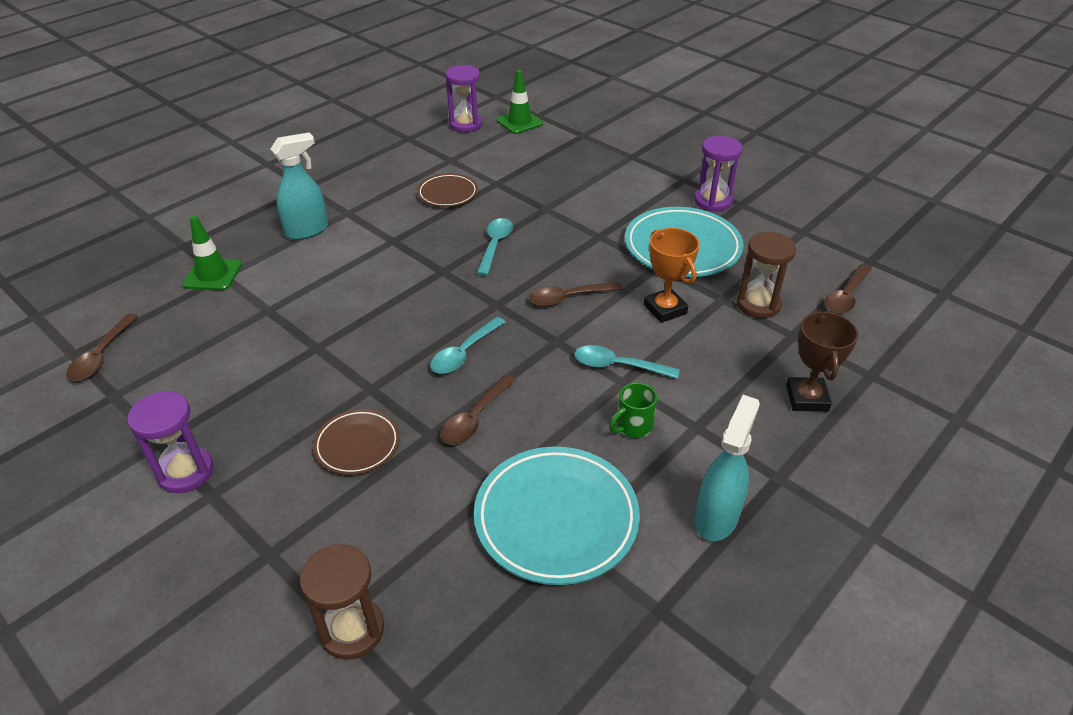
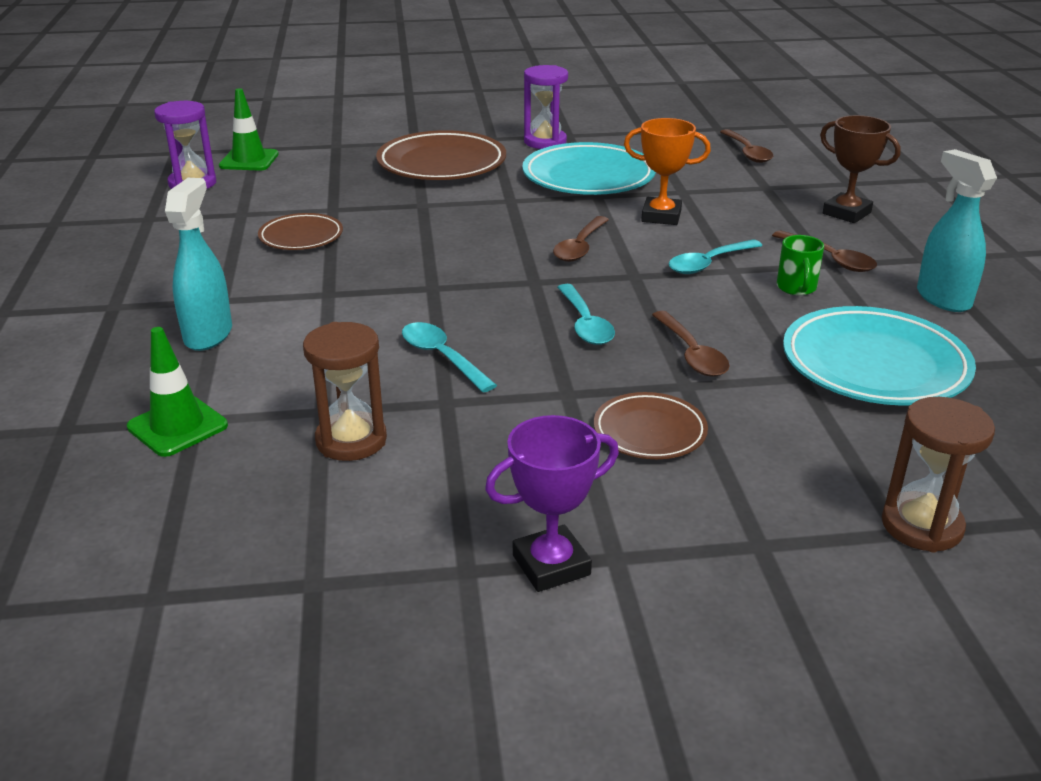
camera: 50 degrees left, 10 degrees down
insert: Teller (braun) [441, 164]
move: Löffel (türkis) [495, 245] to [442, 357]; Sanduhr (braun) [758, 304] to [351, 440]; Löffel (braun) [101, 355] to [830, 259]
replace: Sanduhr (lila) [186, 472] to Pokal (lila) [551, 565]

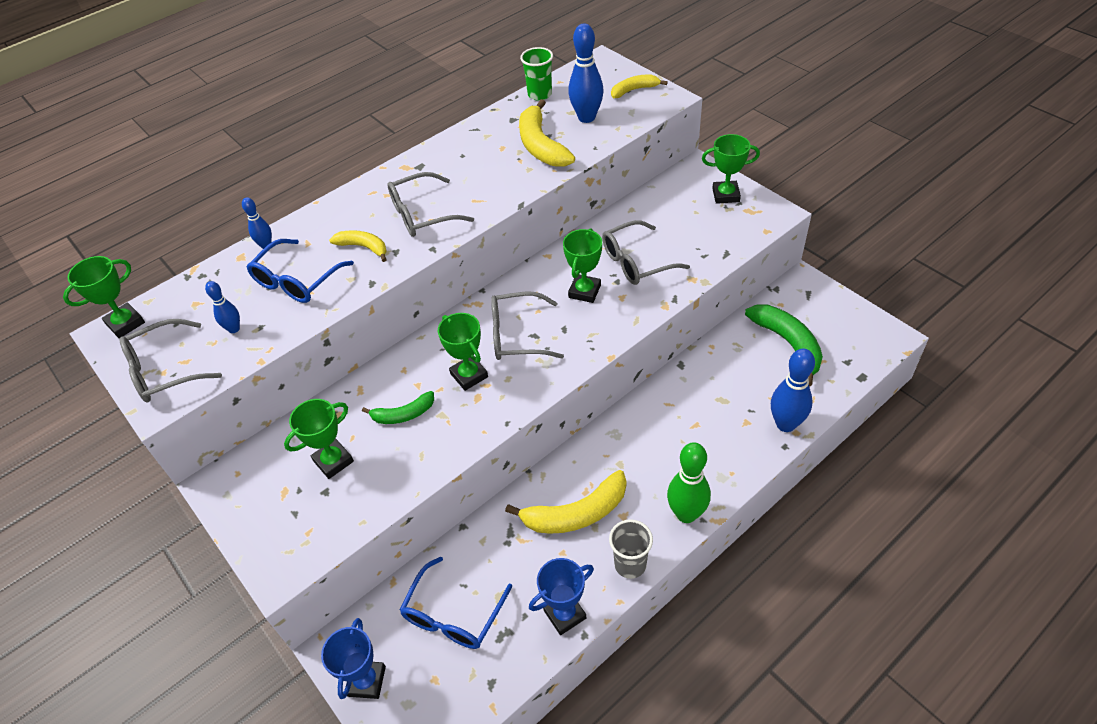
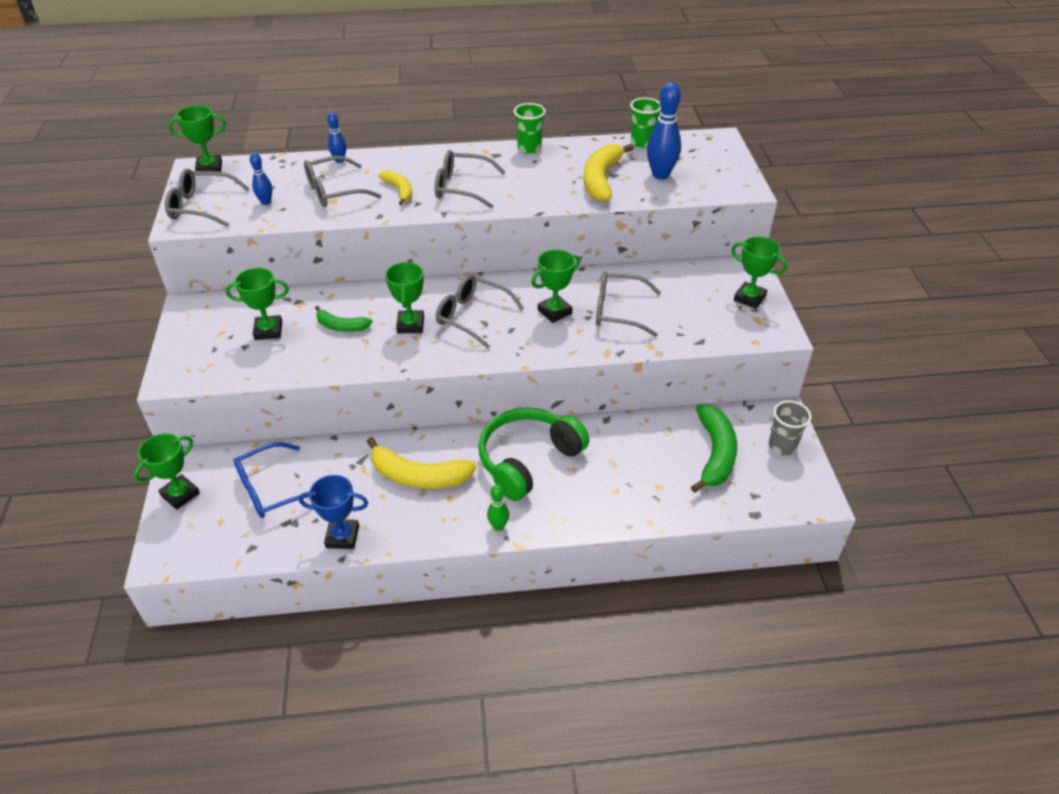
camera: 30 degrees right, 5 degrees down
delete: Banane (gelb) [634, 90]; Bowlingkegel (blau) [785, 424]
insert: Becher (grün) [529, 149]; Kopfhörer (grün) [528, 459]
move: Becher (grau) [630, 564] to [782, 446]
recolor: Brille (blau) [296, 281] to Brille (grau) [334, 191]; Pokal (blau) [366, 681] to Pokal (grün) [180, 494]
resize: Bowlingkegel (grün) [686, 514] = [498, 526] x0.54

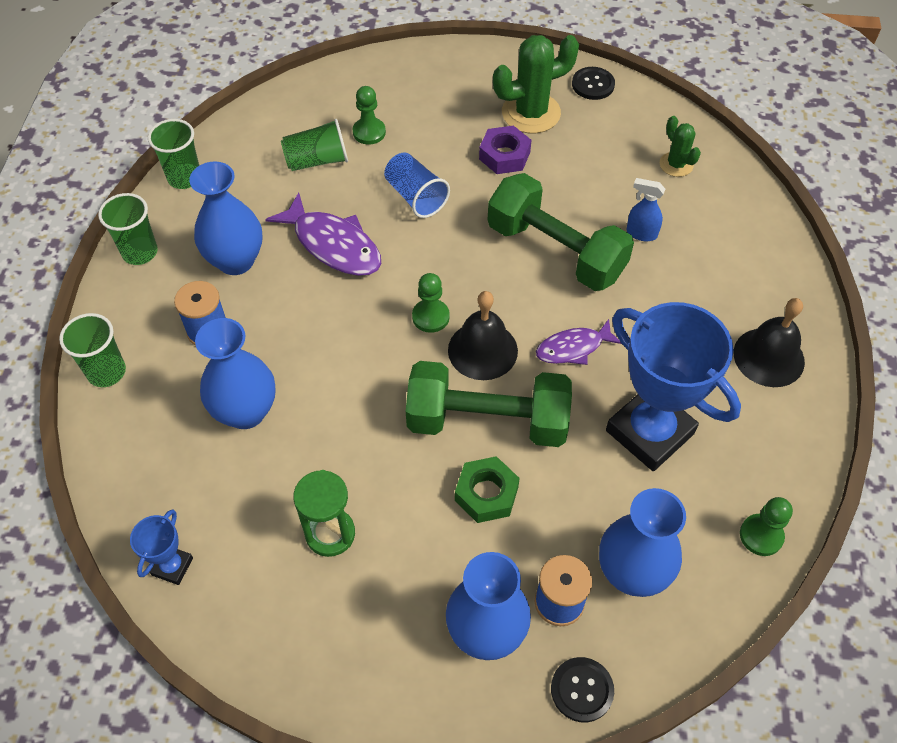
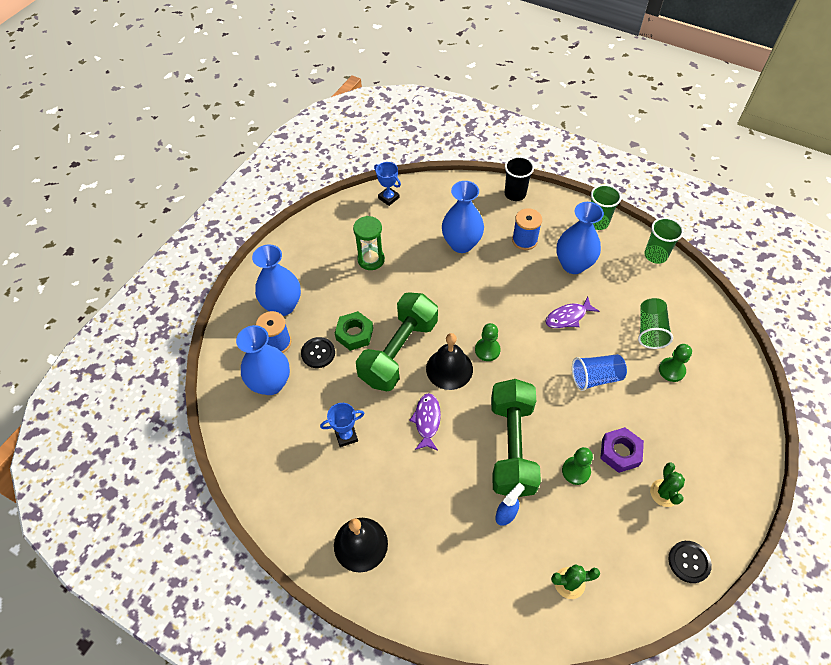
camera: 115 degrees right, 0 degrees up
move: Bauer (grün) [761, 535] to [576, 471]; Knopf (schwarz) [582, 690] to [318, 353]
recolor: Becher (grün) [106, 372] to Becher (schwarz) [515, 194]
rotate: Hantel (grün) [556, 251] = [512, 447] 60 degrees counterclockwise
resize: Kaktus (grün) [531, 113] = [664, 493] x0.55; Fisch (lila) [333, 245] = [568, 317] x0.62; Pokal (blau) [649, 432] = [346, 436] x0.45

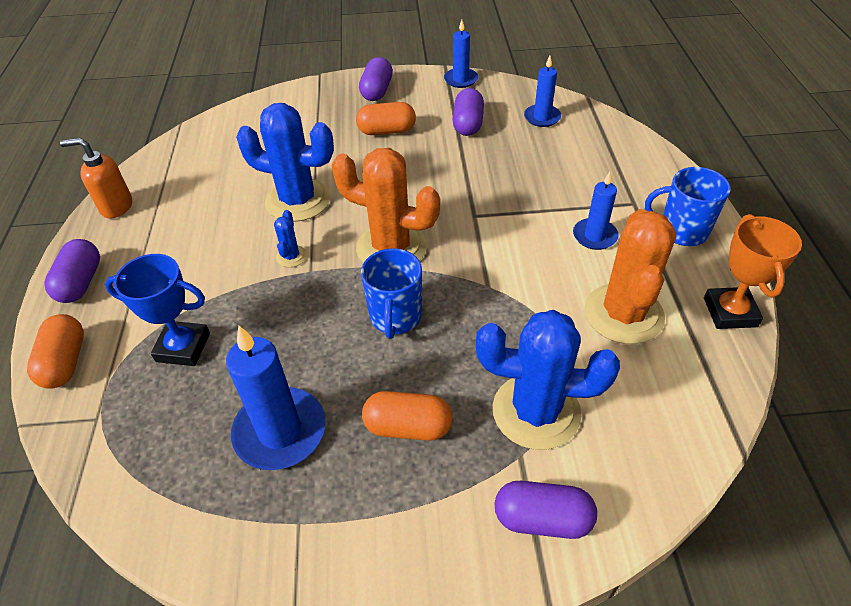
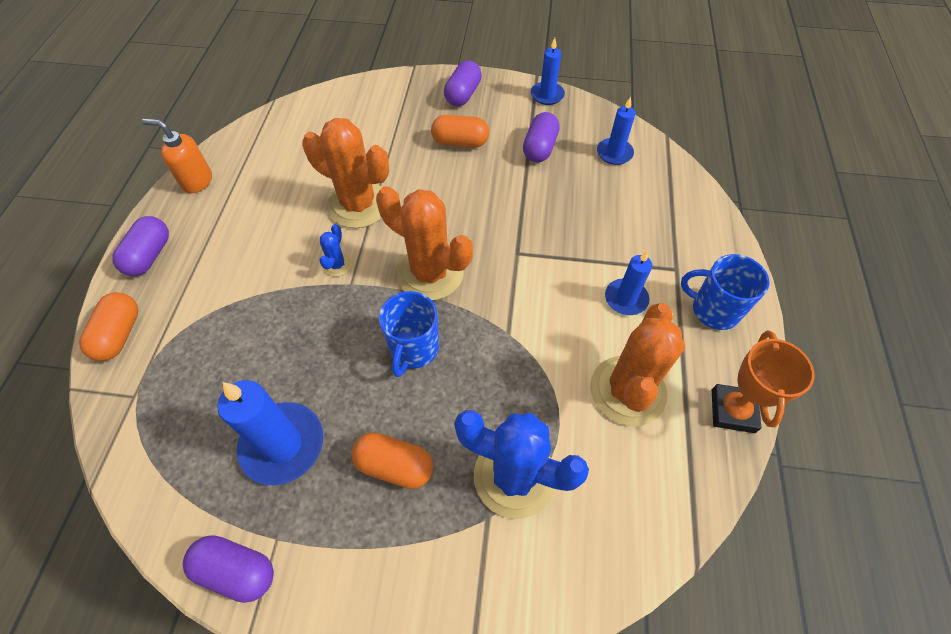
camera: 10 degrees right, 10 degrees up
delete: Pokal (blau) [183, 347]
move: Kapsel (lila) [542, 519] to [237, 571]
recolor: Kaktus (blau) [298, 200] to Kaktus (orange) [358, 205]

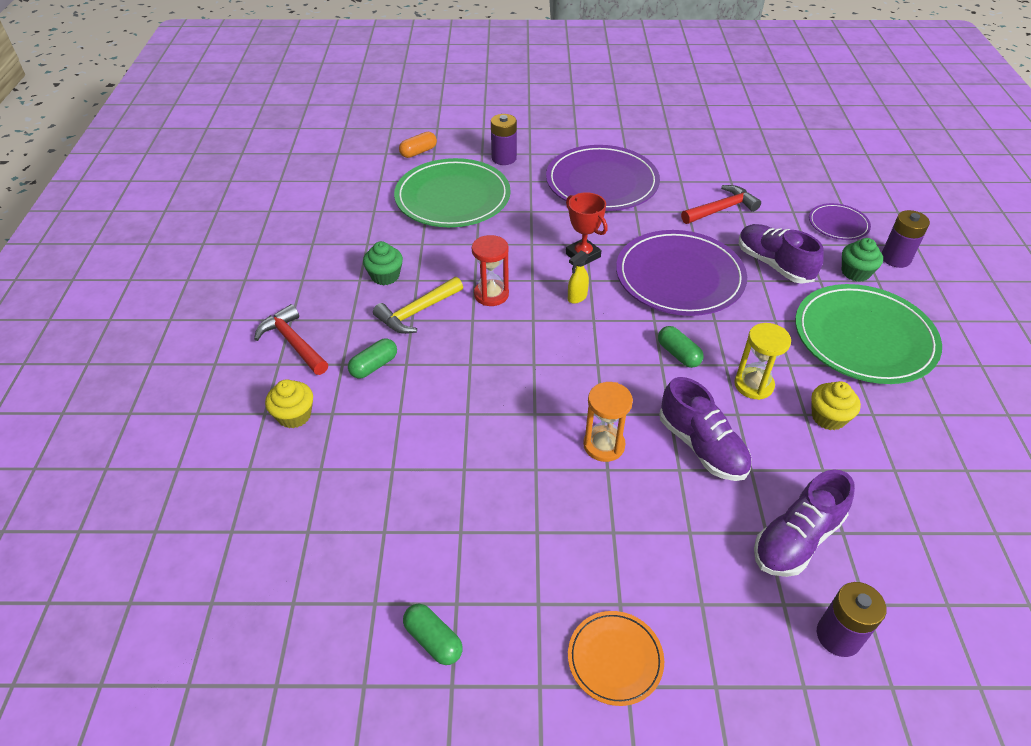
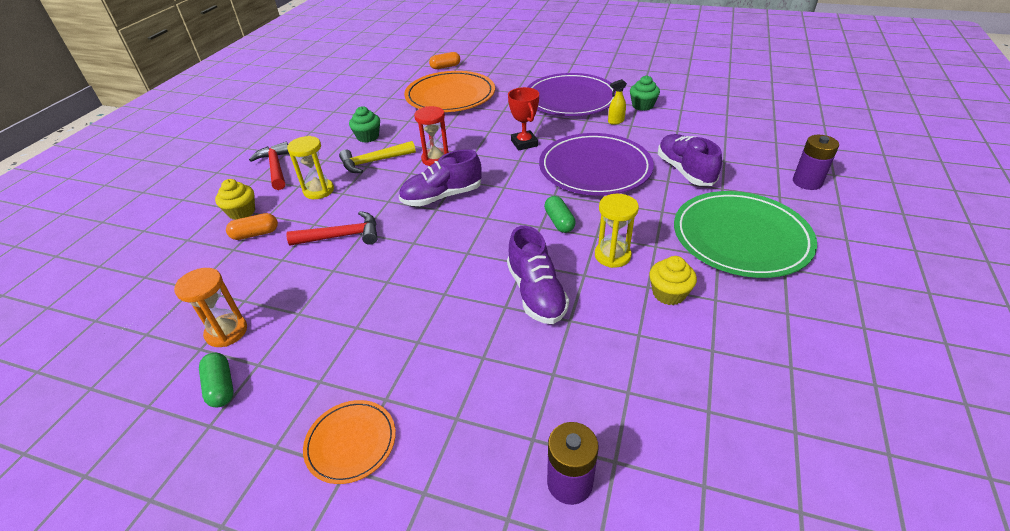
camera: 20 degrees right, 5 degrees down
delete: Batterie (lila) [504, 158]; Teller (lila) [838, 224]
insert: Kapsel (orange) [255, 234]
move: Hammer (rot) [721, 209] to [342, 236]; Muffin (grün) [855, 272] to [642, 106]; Sprühflasche (gelb) [577, 297] to [615, 121]; Sanduhr (orange) [604, 445] to [226, 332]; Schuh (lila) [796, 539] to [442, 197]
replace: Kapsel (grün) [374, 366] to Sanduhr (gelb) [318, 191]
recolor: Teller (grün) [453, 197] to Teller (orange) [450, 96]

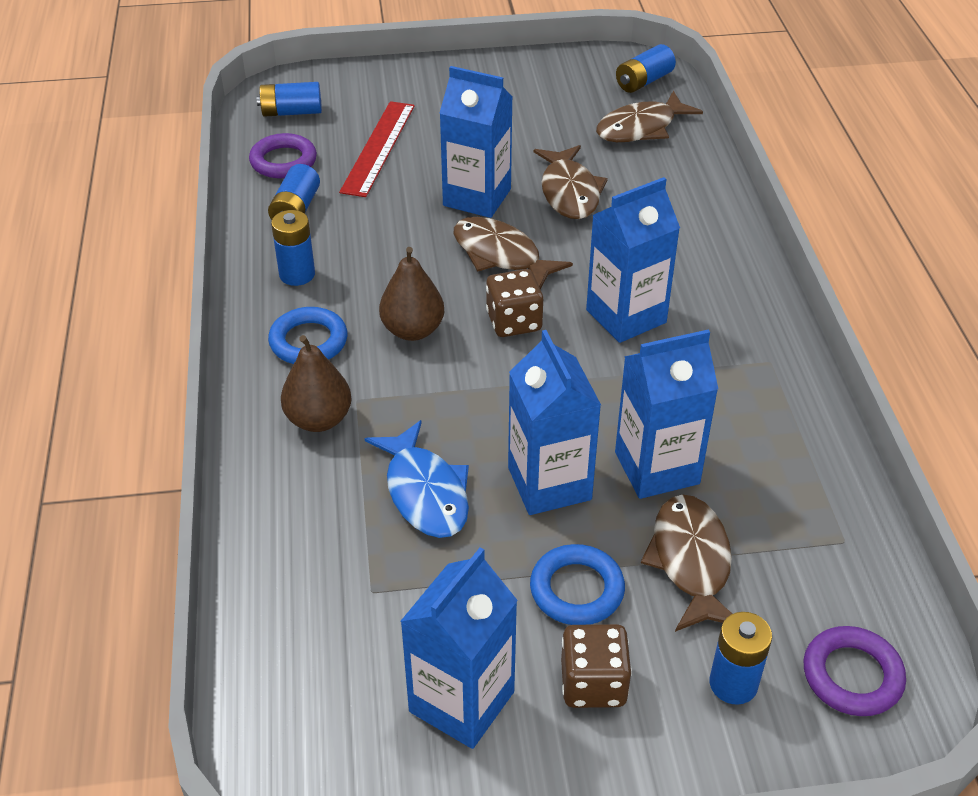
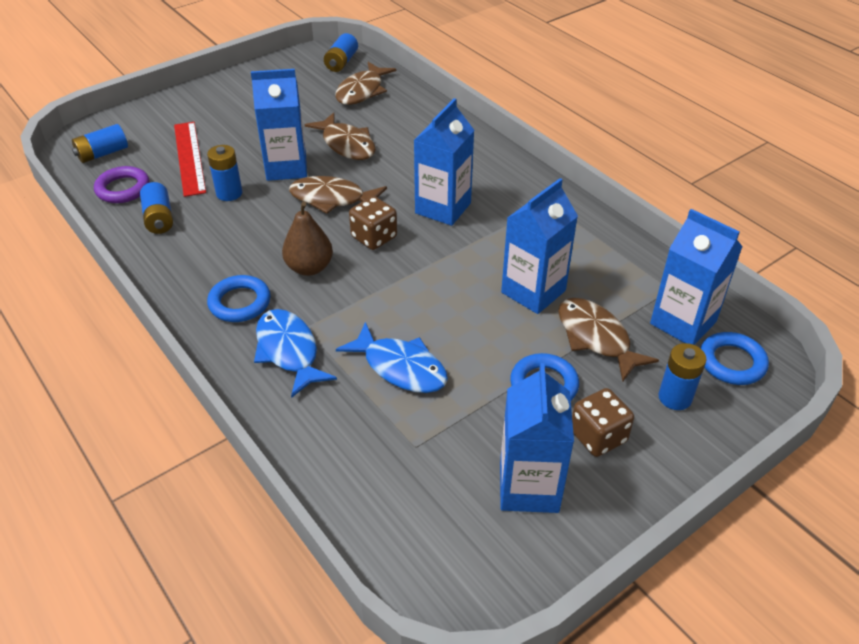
camera: 30 degrees left, 0 degrees up
move: Batterie (blau) [297, 274] to [229, 193]; Getränkekarton (blau) [549, 483] to [683, 322]
replace: Birne (braun) [319, 419] to Fisch (blau) [289, 351]
recolor: Ring (lila) [852, 675] to Ring (blau) [732, 362]

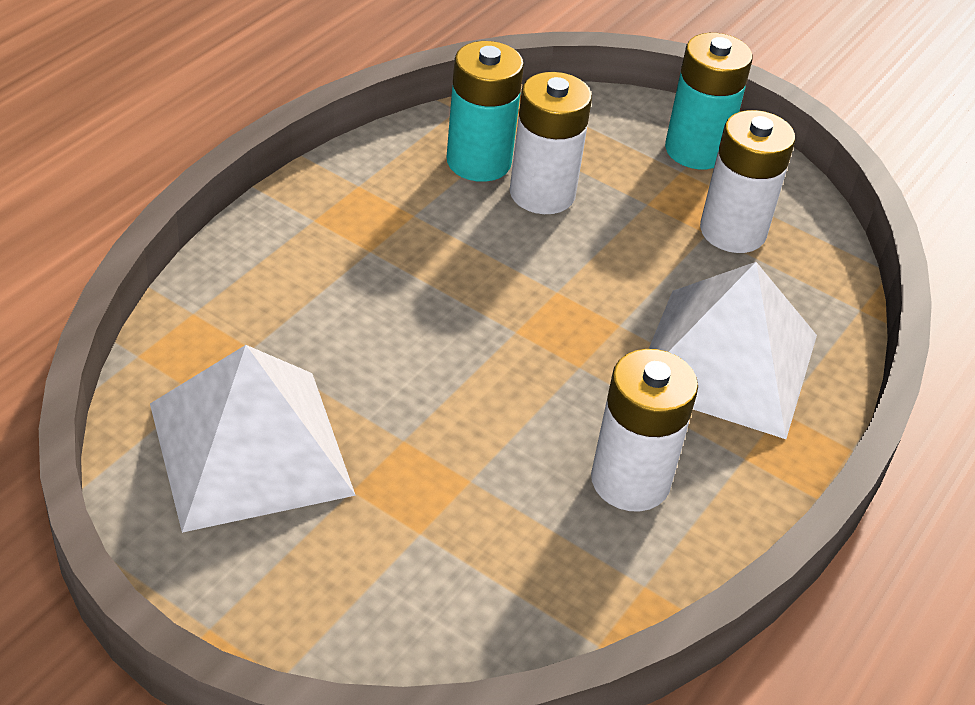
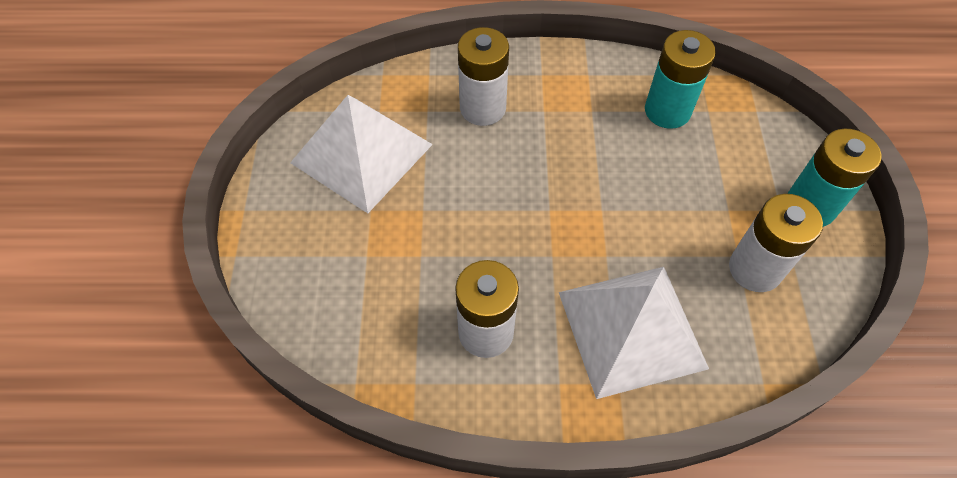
camera: 60 degrees right, 15 degrees up
move: Batterie (weiß) [542, 193] to [482, 108]

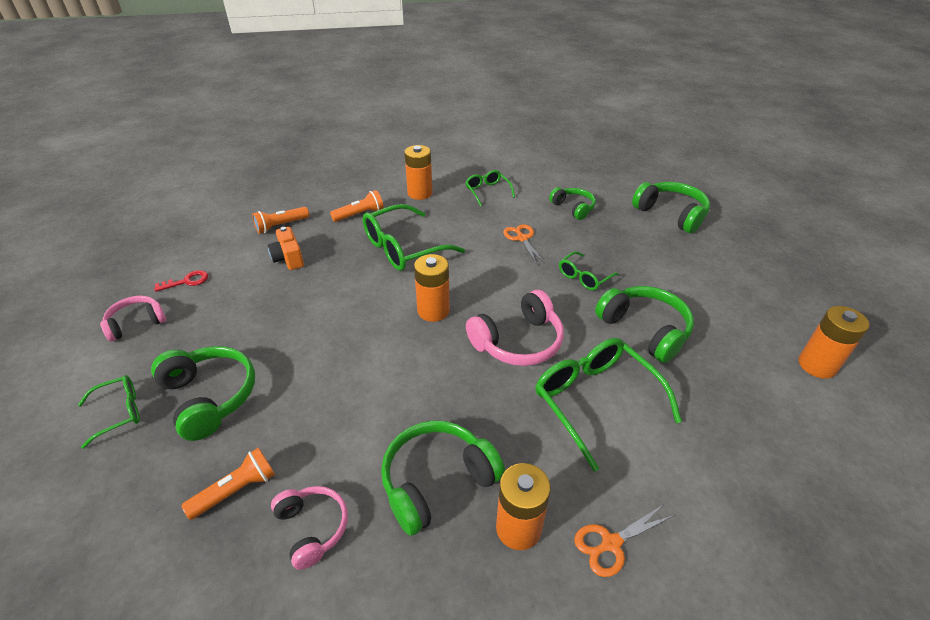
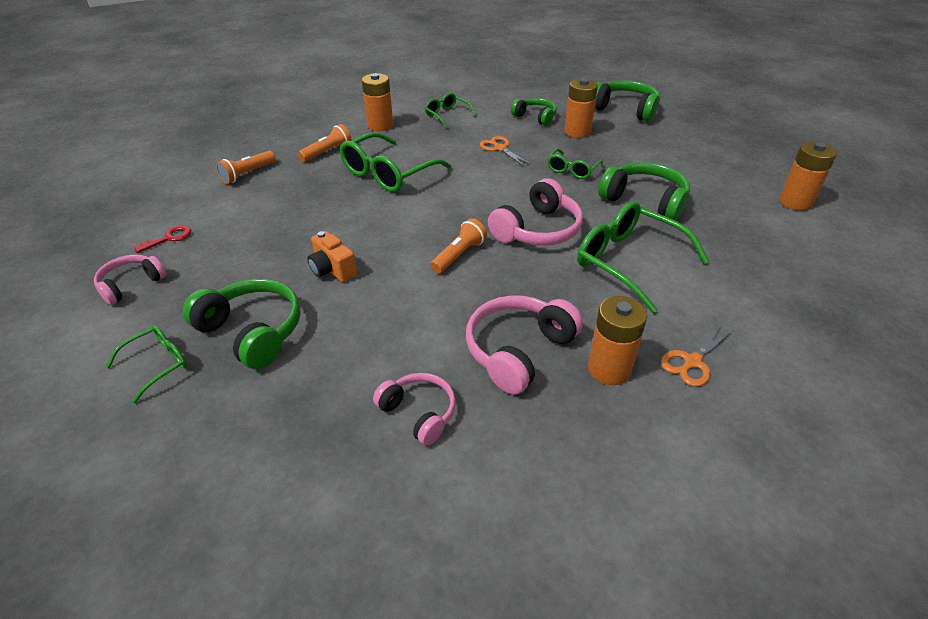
camera: 15 degrees left, 0 degrees up
move: Kamera (orange) [288, 259] to [332, 270]; Batterie (orange) [433, 311] to [577, 132]; Taschenlampe (orange) [236, 490] to [459, 255]
recolor: Kopfhörer (grün) [437, 481] to Kopfhörer (rosa) [518, 351]

